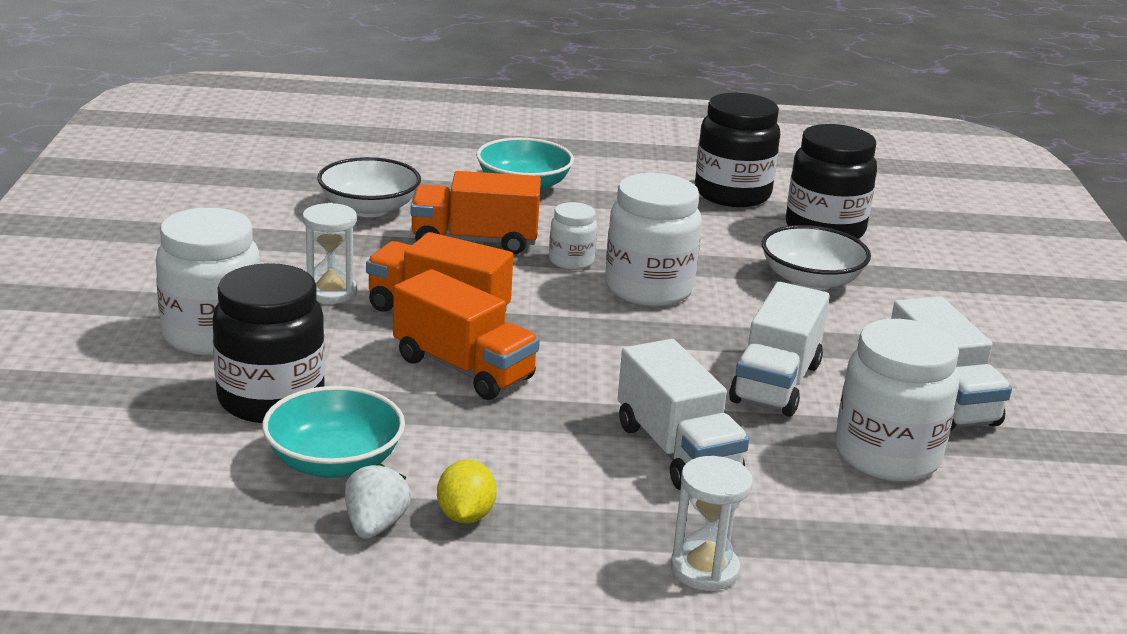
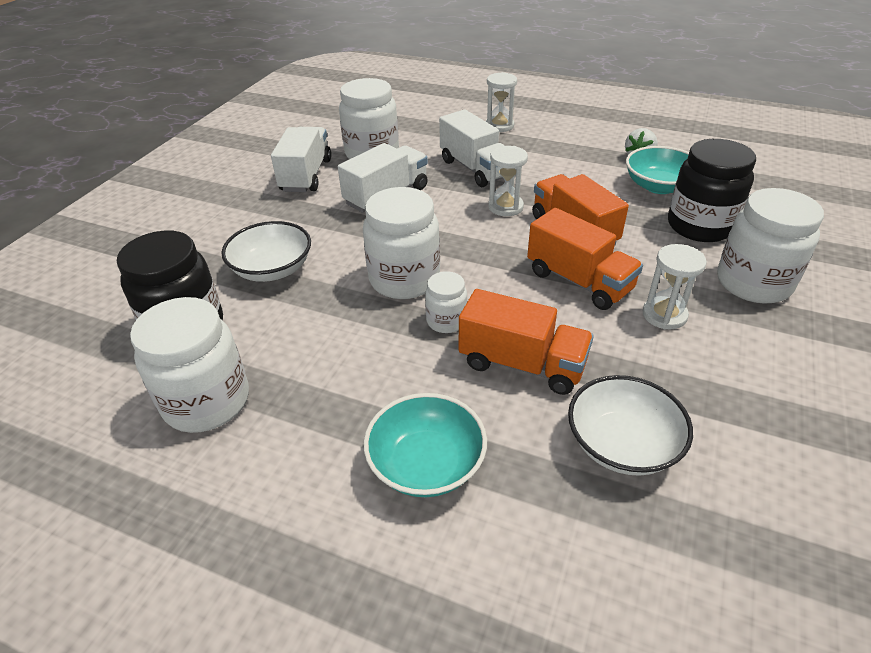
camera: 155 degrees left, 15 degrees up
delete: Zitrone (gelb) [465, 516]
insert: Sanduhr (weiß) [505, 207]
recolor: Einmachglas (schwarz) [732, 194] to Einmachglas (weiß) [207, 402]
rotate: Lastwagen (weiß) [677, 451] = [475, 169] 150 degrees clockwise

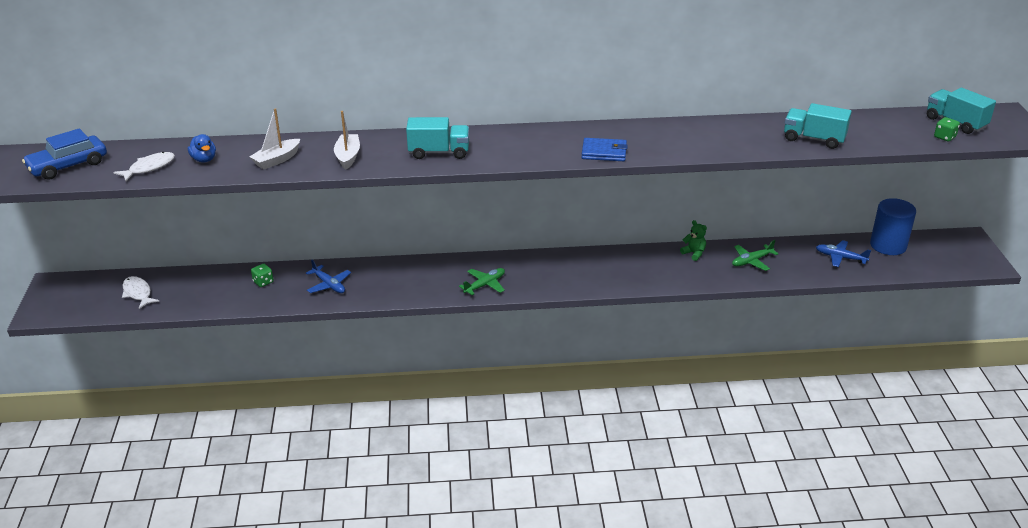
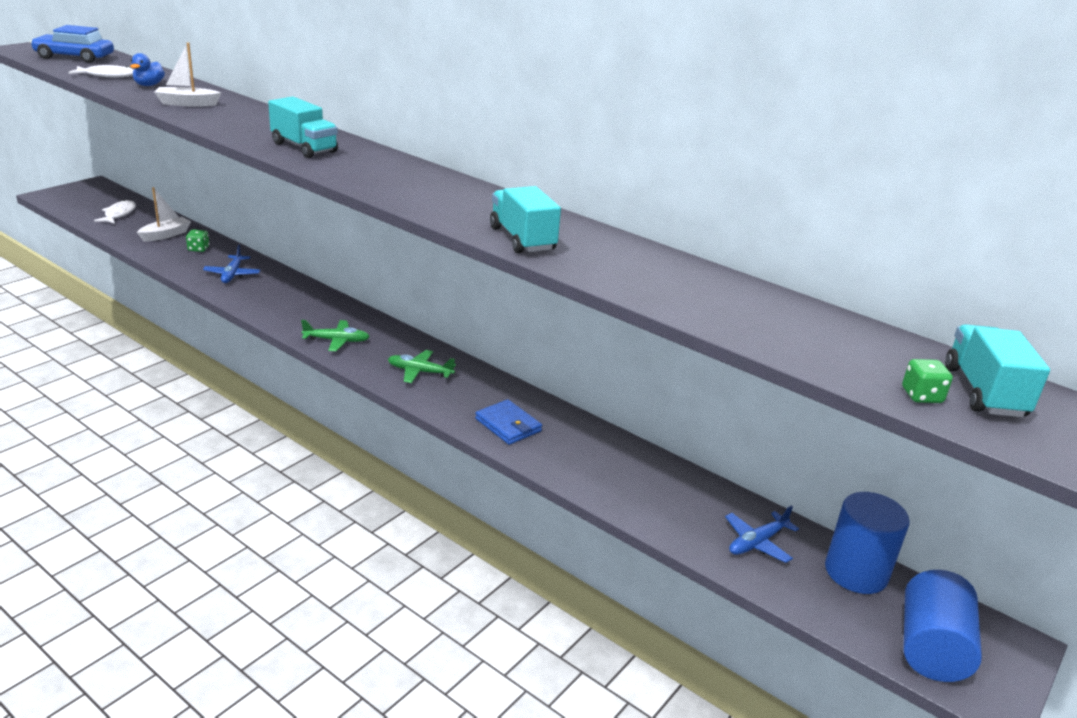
camera: 40 degrees right, 5 degrees down
delete: Teddybär (grün) [694, 253]
insert: Vollzylinder (blau) [931, 648]
move: Lastwagen (türkis) [813, 139] to [522, 239]; Boot (weiß) [348, 156] to [166, 235]; Geldbörse (blau) [604, 152] to [508, 425]; Flugzeug (grün) [751, 261] to [419, 372]
rotate: Flugzeug (blau) [840, 258] = [757, 543] 105 degrees counterclockwise

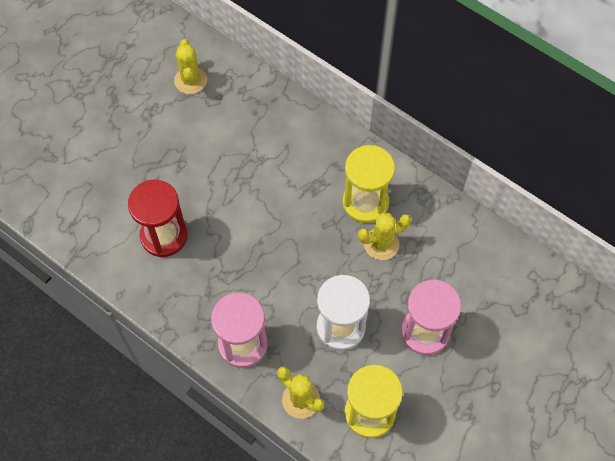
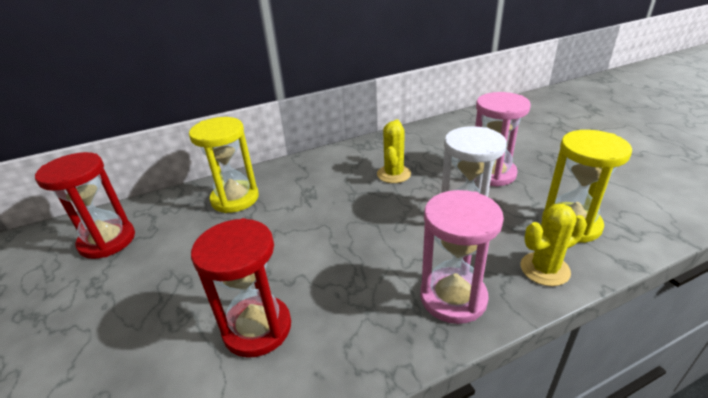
camera: 60 degrees left, 30 degrees down
move: Sanduhr (gelb) [365, 202] to [235, 199]
replace: Kaktus (gelb) [190, 80] to Sanduhr (rot) [107, 241]

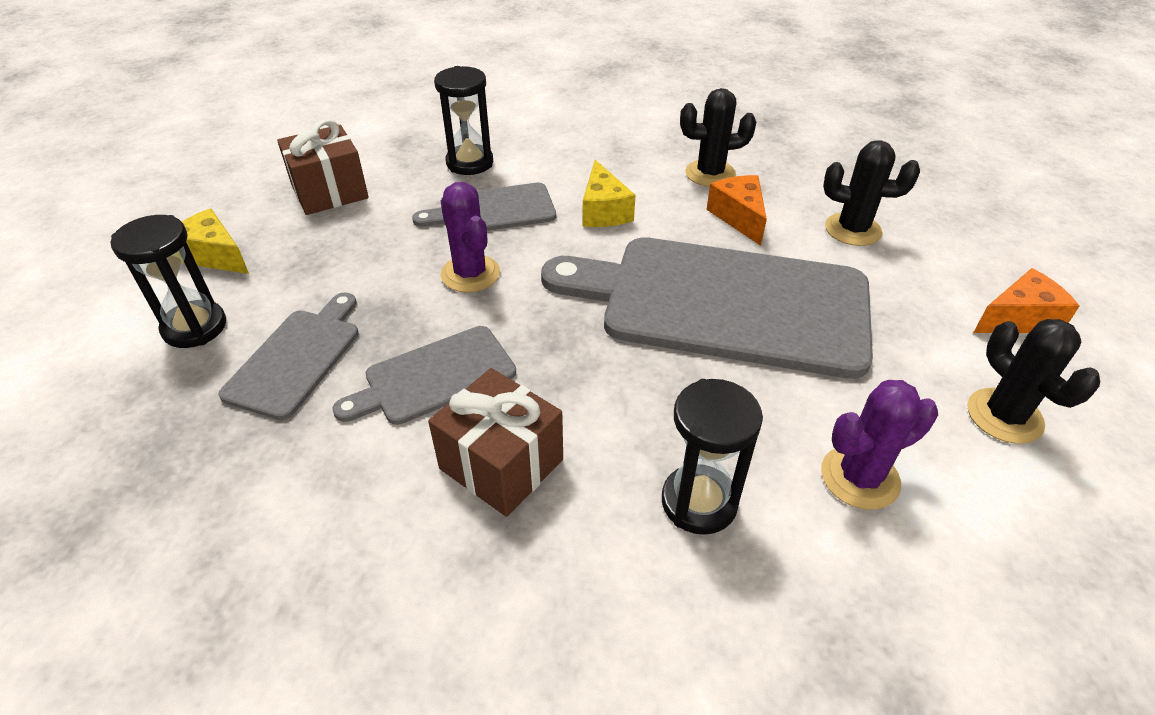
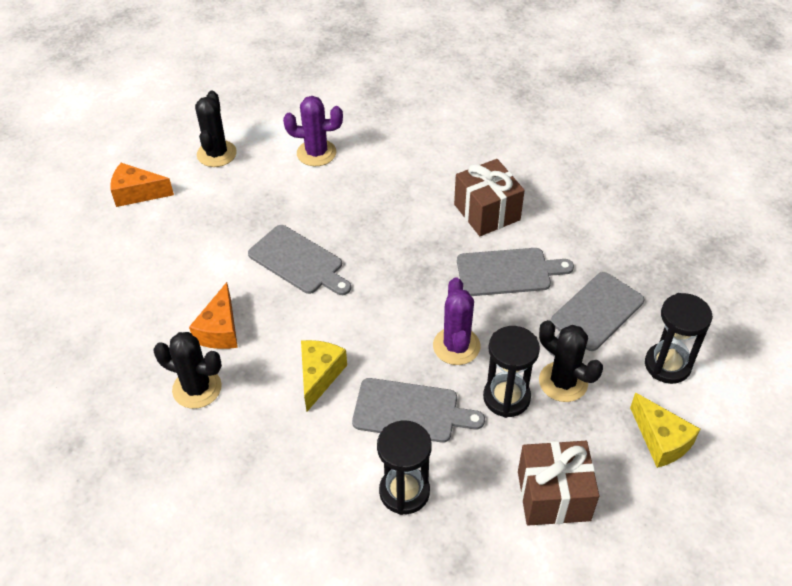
camera: 155 degrees left, 5 degrees up
move: Kaktus (schwarz) [852, 230] to [563, 382]; Sanduhr (schwarz) [699, 502] to [506, 397]
resize: Schneidebrett (grau) [723, 303] = [298, 261] x0.49

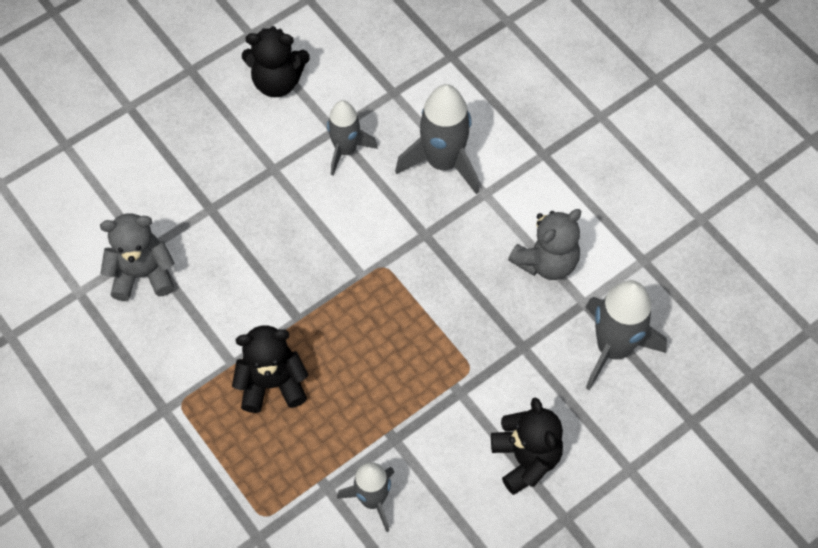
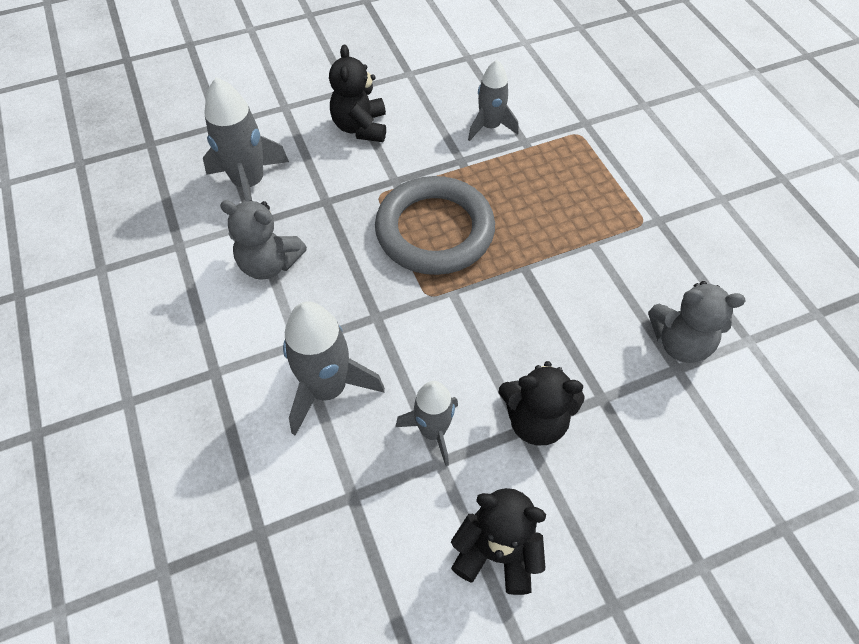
camera: 165 degrees left, 5 degrees down
insert: Ring (grau) [435, 230]
move: Teddybär (schwarz) [272, 384] to [536, 420]
rotate: Teddybär (grau) [546, 262] = [269, 264] 135 degrees counterclockwise

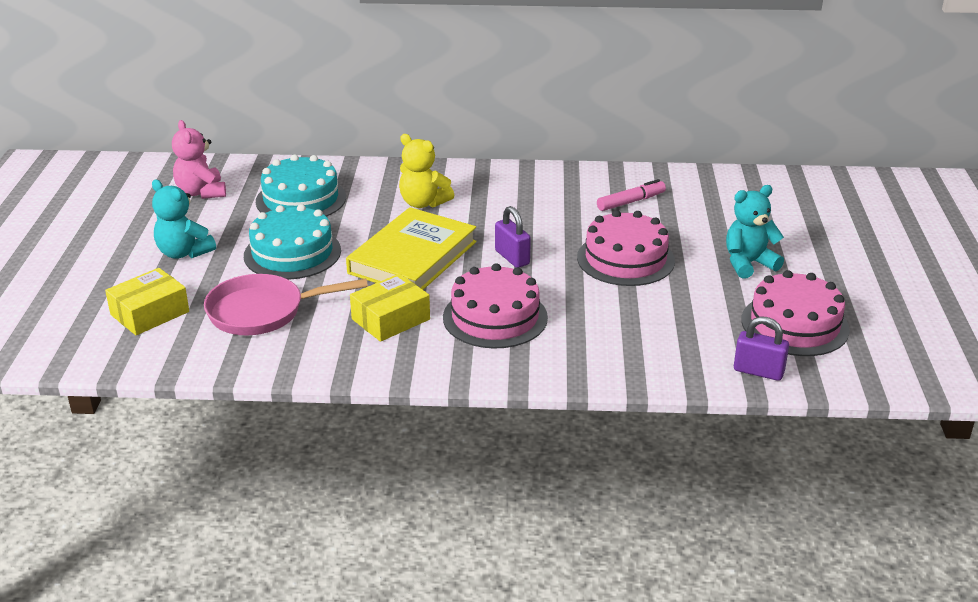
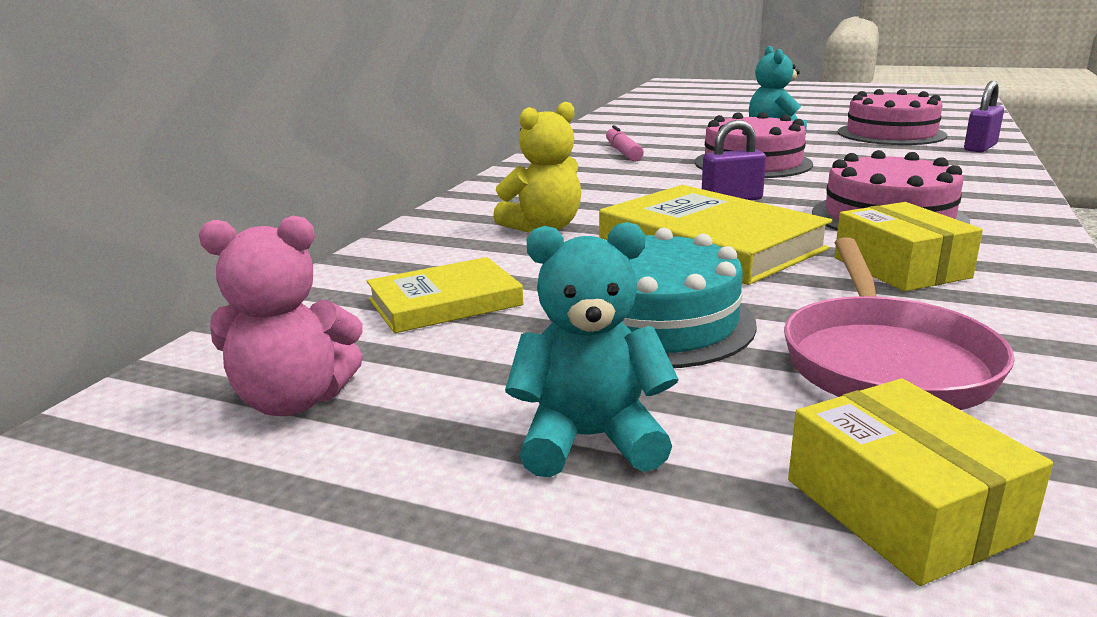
camera: 70 degrees left, 10 degrees down
replace: Kuchen (türkis) [301, 199] to Buch (gelb) [445, 302]
rotate: Teddybär (türkis) [184, 253] = [590, 439] 150 degrees counterclockwise

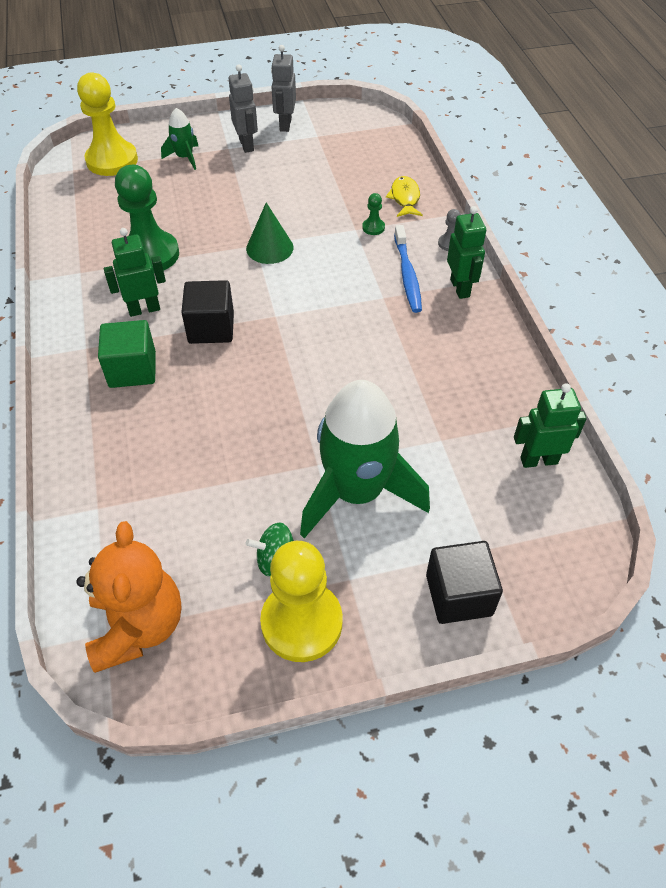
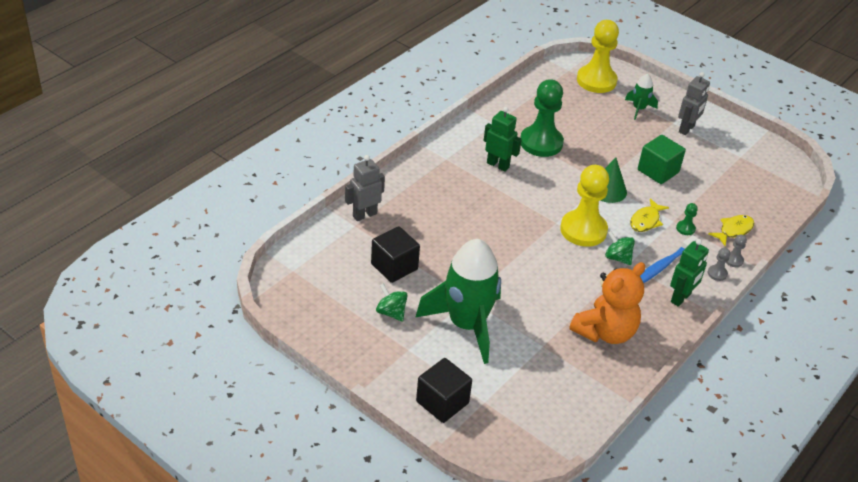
camera: 50 degrees right, 10 degrees down
delete: Roboter (grün) [538, 460]
insert: Fisch (gelb) [646, 221]; Kreisel (grün) [617, 258]; Bauer (grau) [733, 260]
move: Roboter (grau) [285, 125] to [364, 215]; Kubus (schwarz) [211, 328] to [394, 266]; Kubus (grün) [132, 370] to [658, 171]; Teddybär (orange) [138, 626] to [605, 332]; Bauer (gelb) [301, 622] to [583, 230]

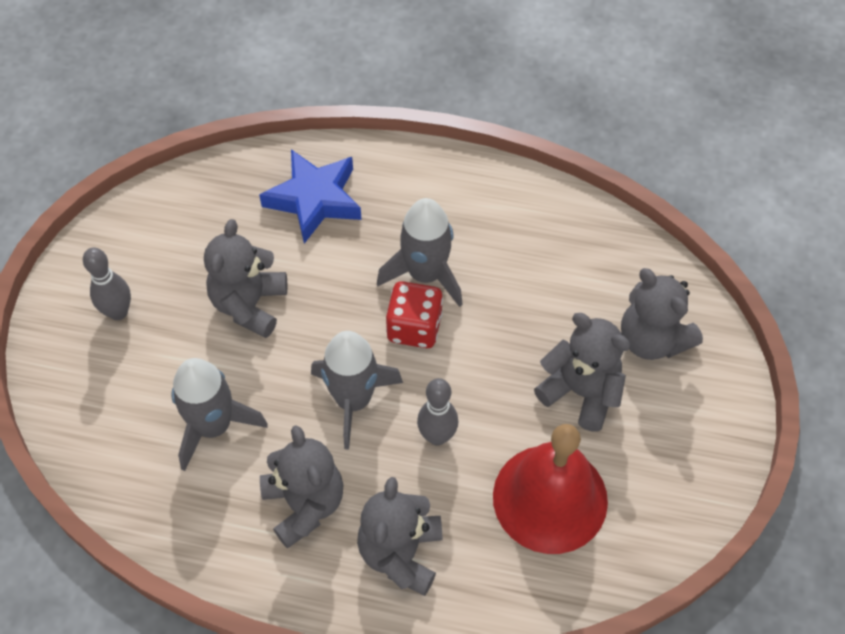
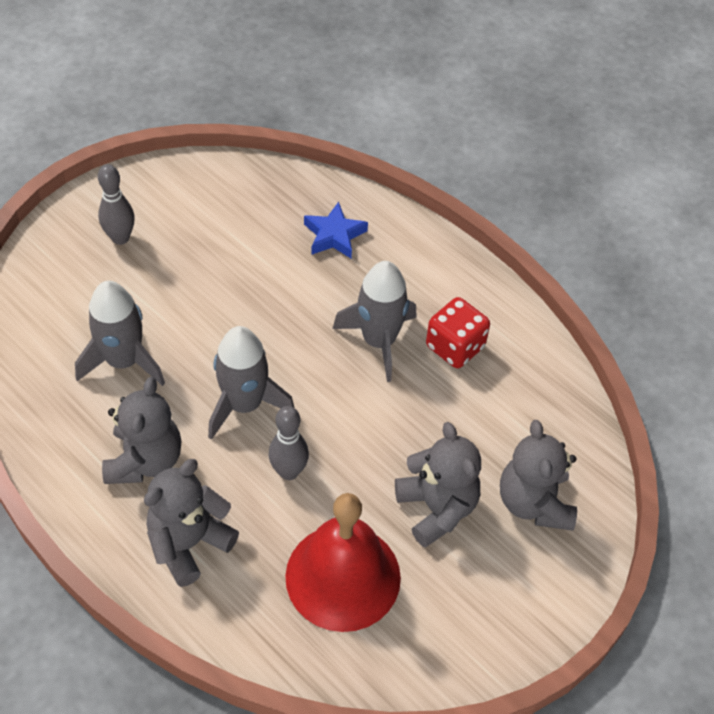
camera: 30 degrees right, 5 degrees down
delete: Teddybär (grau) [249, 304]
move: Spielwürfel (rot) [414, 327] to [455, 347]
resize: Stern (blau) [314, 200] = [334, 235] x0.66

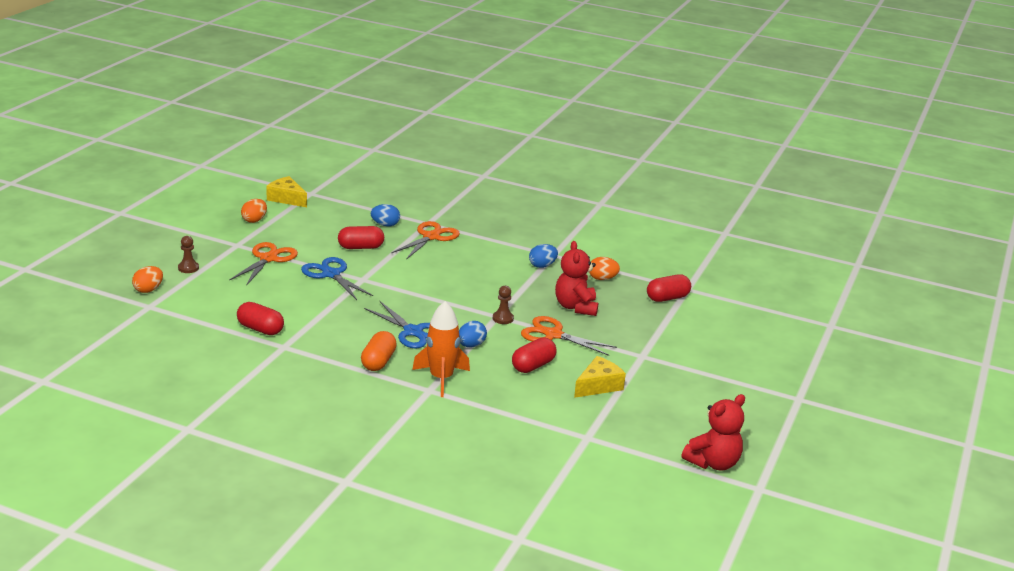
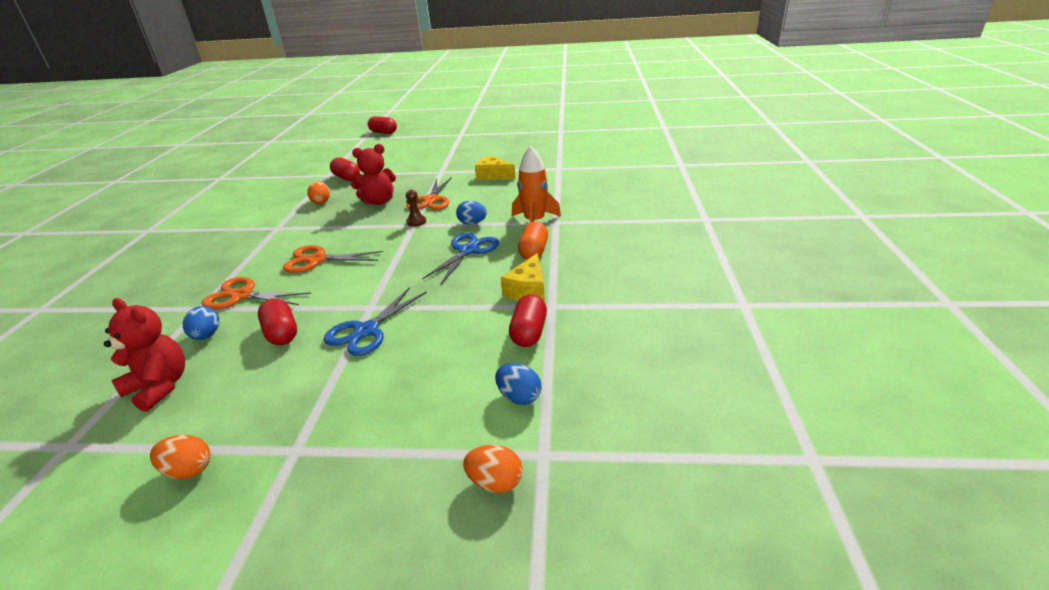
camera: 105 degrees left, 5 degrees up
delete: Bauer (braun) [188, 268]
move: Käse (gelb) [286, 199] to [528, 289]; Schere (orange) [268, 259] to [317, 260]; Ei (blau) [542, 266] to [519, 397]; Kapsel (rot) [533, 366] to [383, 132]; Teddybär (rot) [713, 463] to [160, 387]
rotate: Kapsel (orange) [378, 362] = [533, 251] 75 degrees counterclockwise

